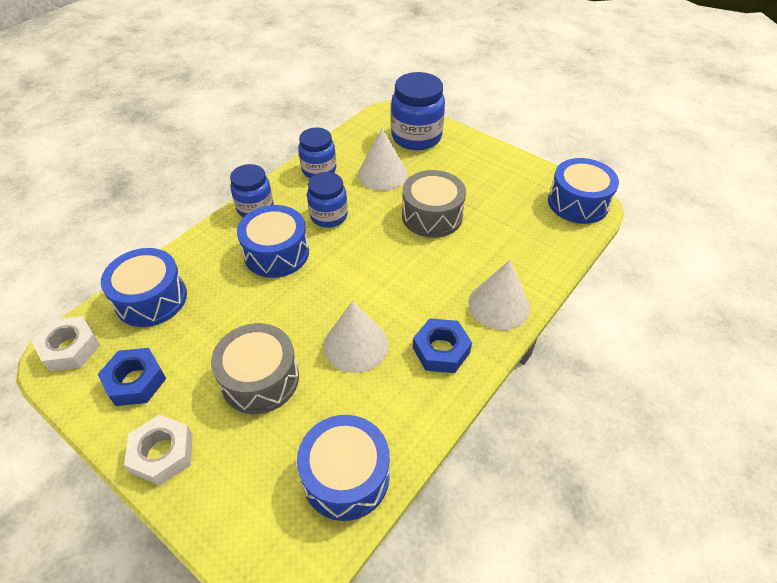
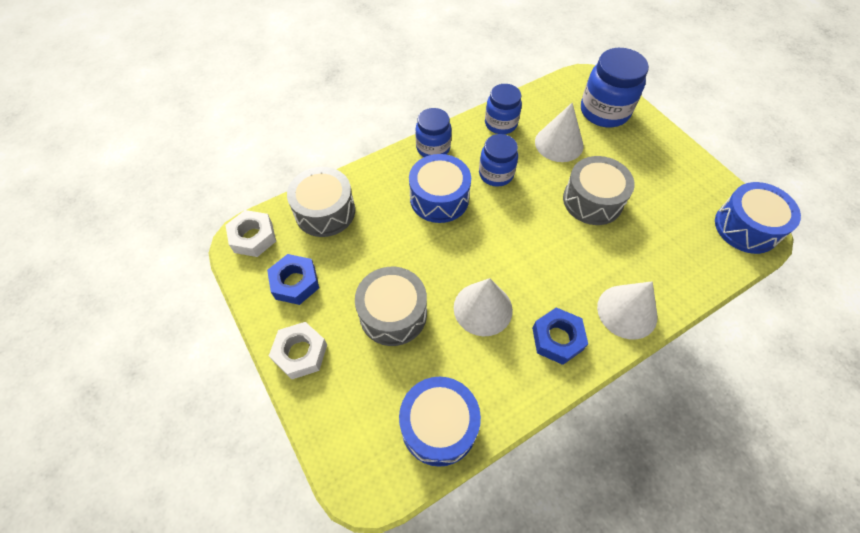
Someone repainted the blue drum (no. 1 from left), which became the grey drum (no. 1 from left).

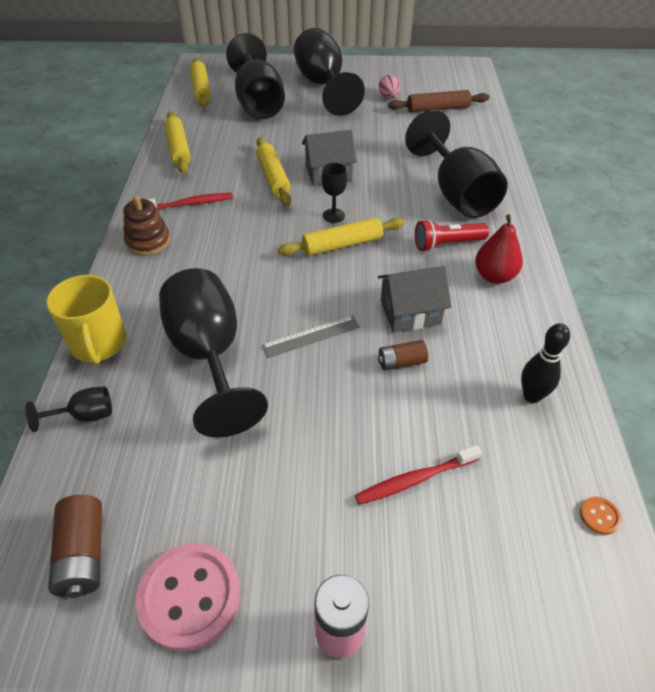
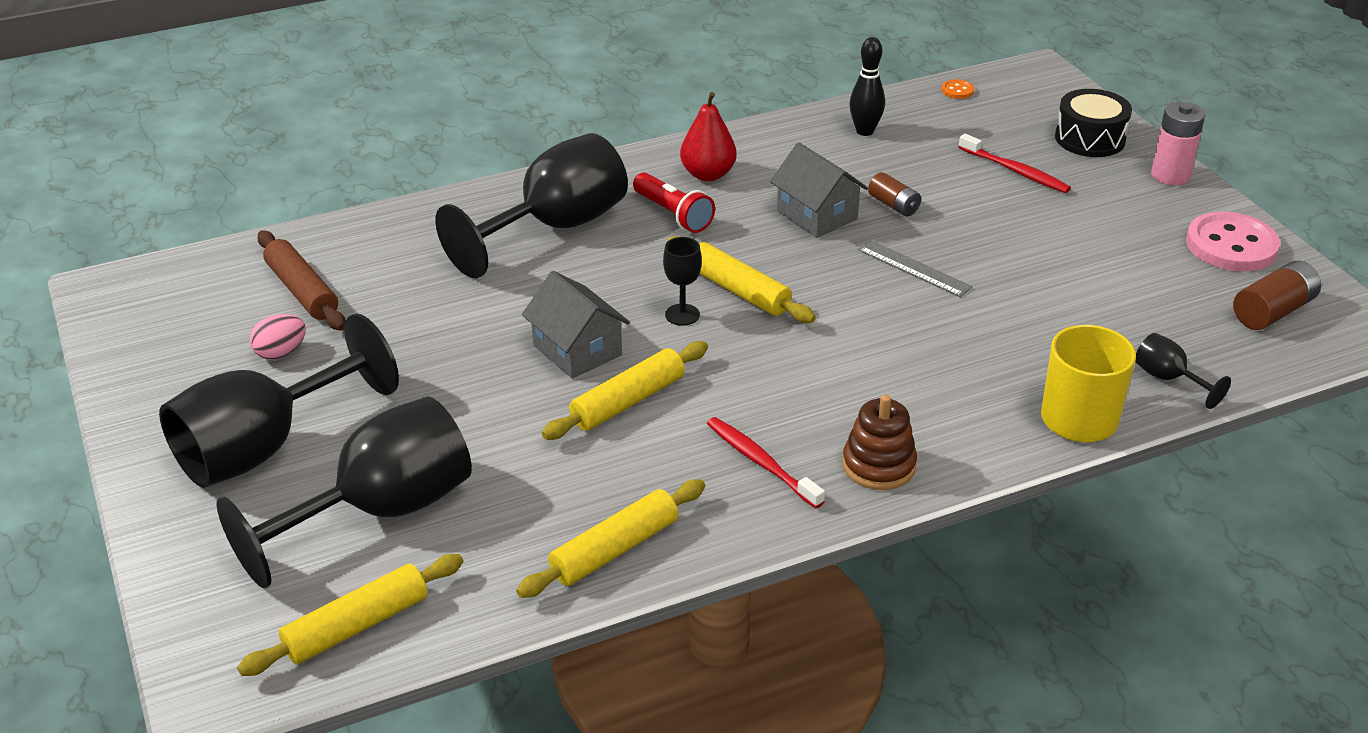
Someone put down the black drum. Someone took away the black goblet (no. 2 from left).

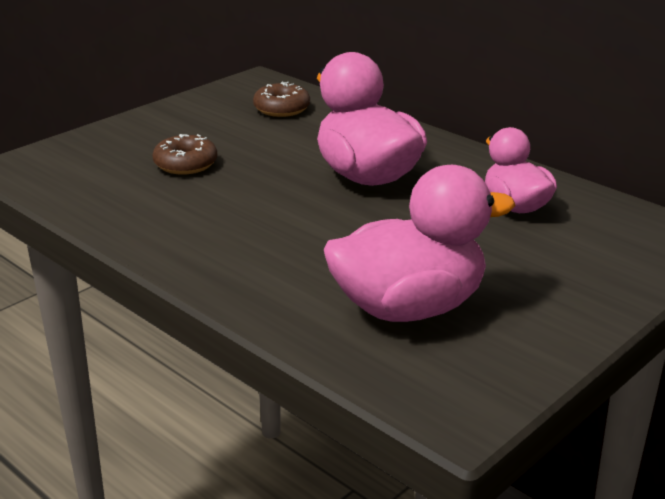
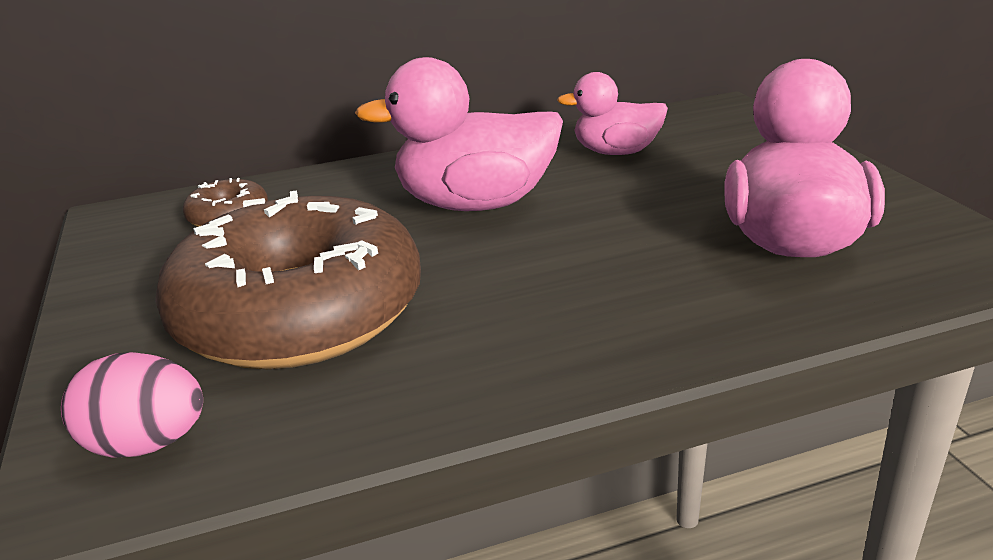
Someone put down the pink egg. Someone scaled the brown donut (no. 1 from left in the first image) by 2.47.

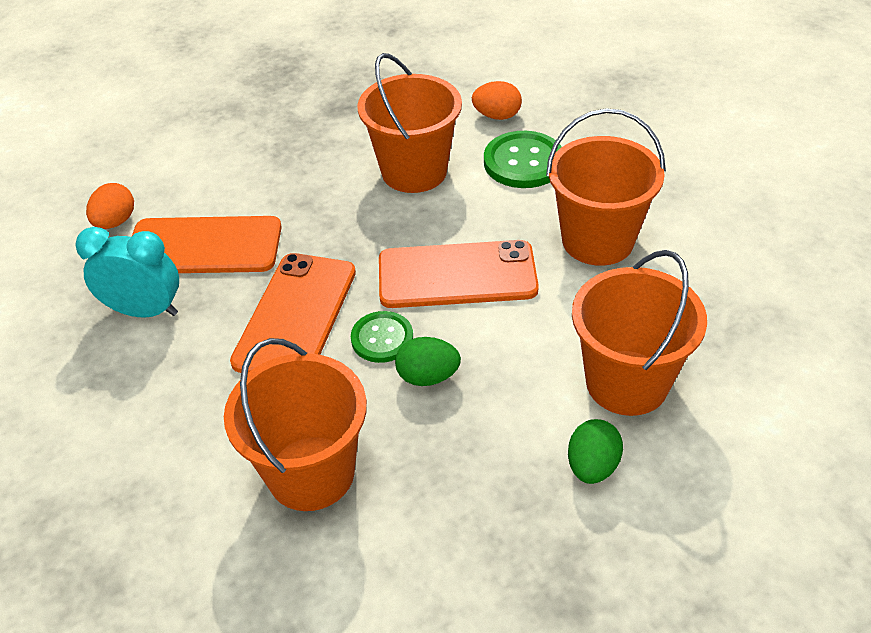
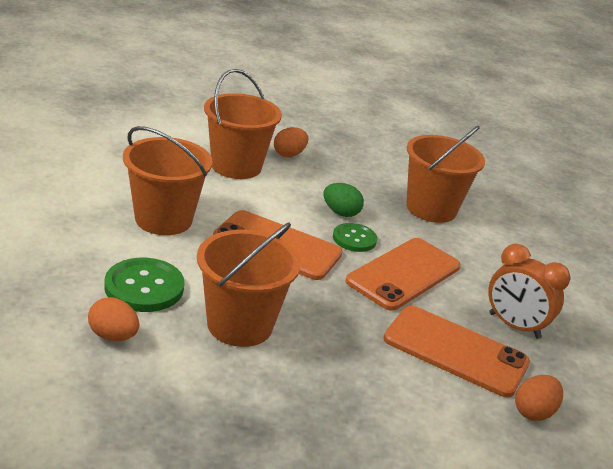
Someone repainted the green egg (no. 2 from left), which became the orange egg (no. 2 from left). Someone repainted the turquoise clock, which became the orange clock.

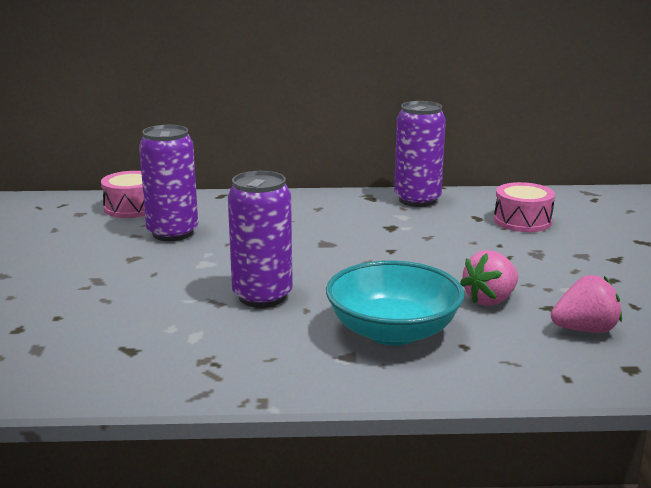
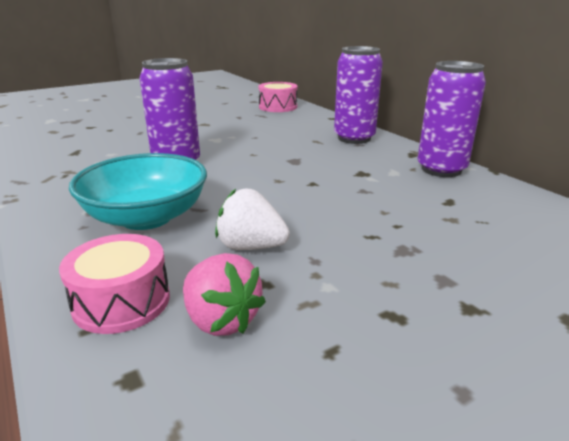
Someone carried the pink drum (no. 2 from left in the first image). Someone repainted the pink strawberry (no. 1 from left), which became the white strawberry. Someone carried the purple can (no. 1 from left in the first image).

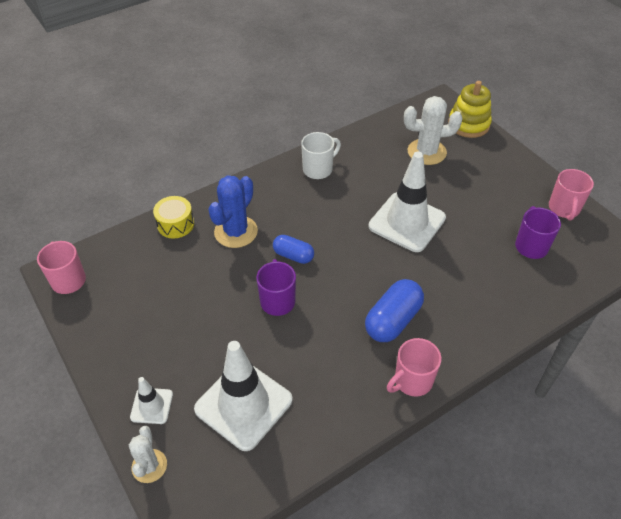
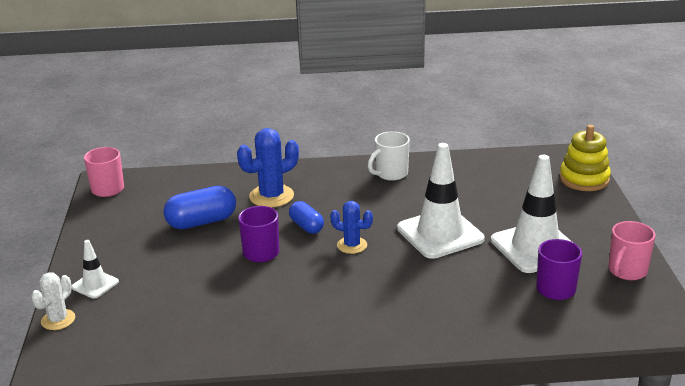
Someone carried the blue capsule (no. 2 from left in the first image). Someone put down the blue cactus (no. 2 from left). Someone rotated the white mug by 150 degrees clockwise. Someone carried the white traffic cone (no. 2 from left in the first image). Someone took away the yellow drum. Someone took away the pink mug (no. 2 from left). Someone took away the white cactus (no. 2 from left).

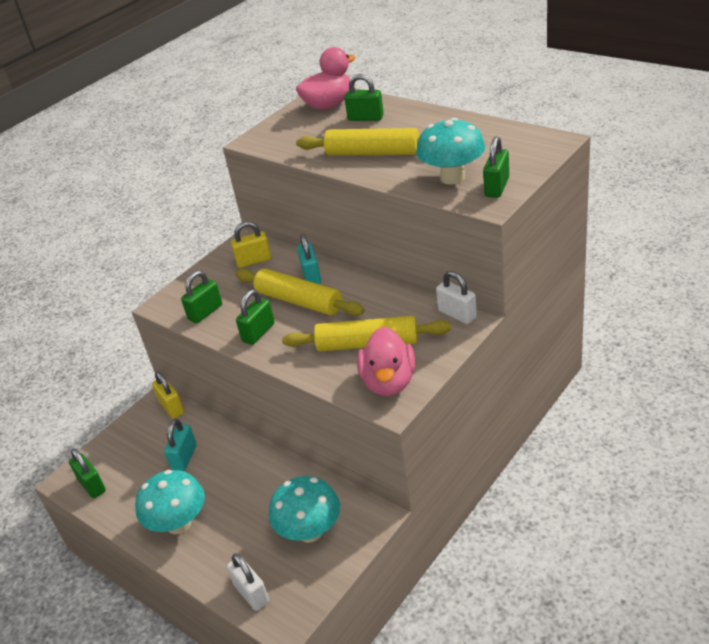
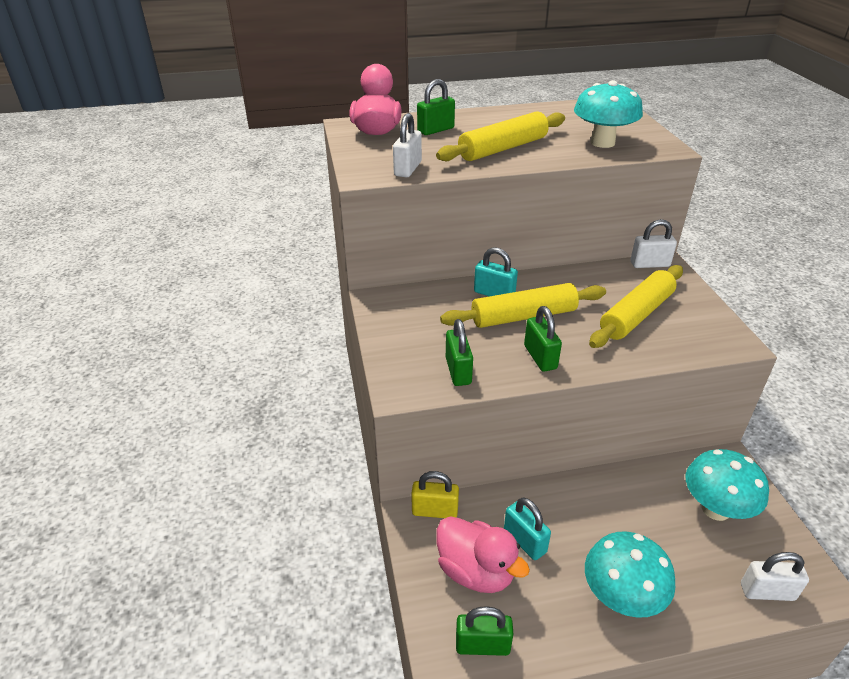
Someone put down the white padlock (no. 1 from left). Someone carried the pink duck (no. 2 from left). Someone took away the yellow padlock (no. 2 from left). Someone took away the green padlock (no. 5 from left).

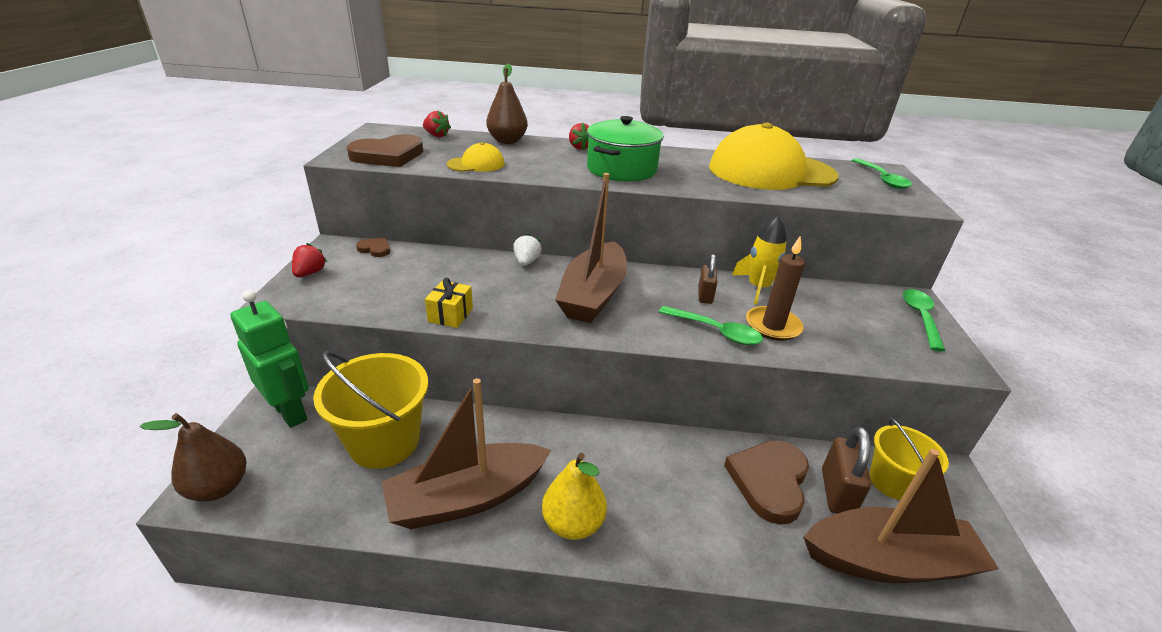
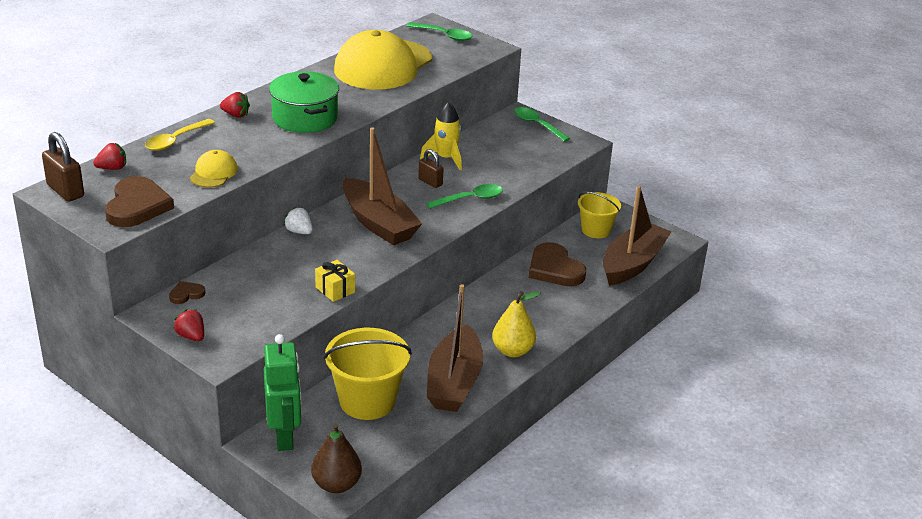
Someone carried the brown padlock (no. 2 from left in the first image). Someone swapped the brown pear (no. 2 from left) for the yellow spoon. Someone rotated the green robot by 90 degrees clockwise. Someone took away the brown candle.

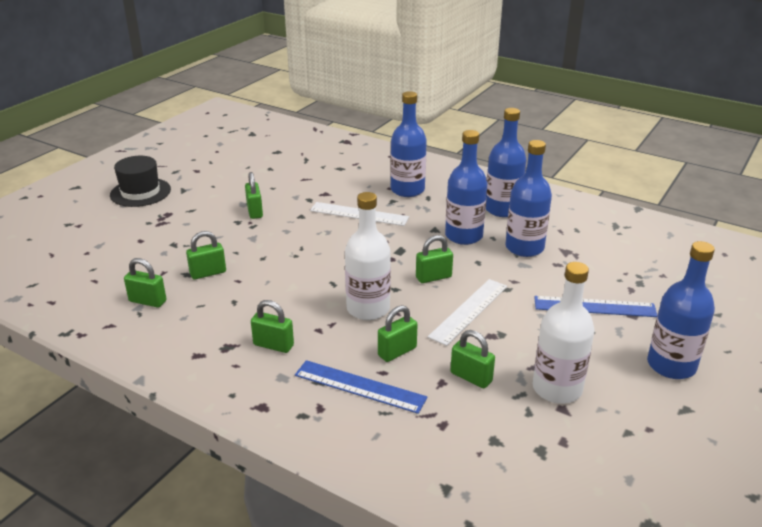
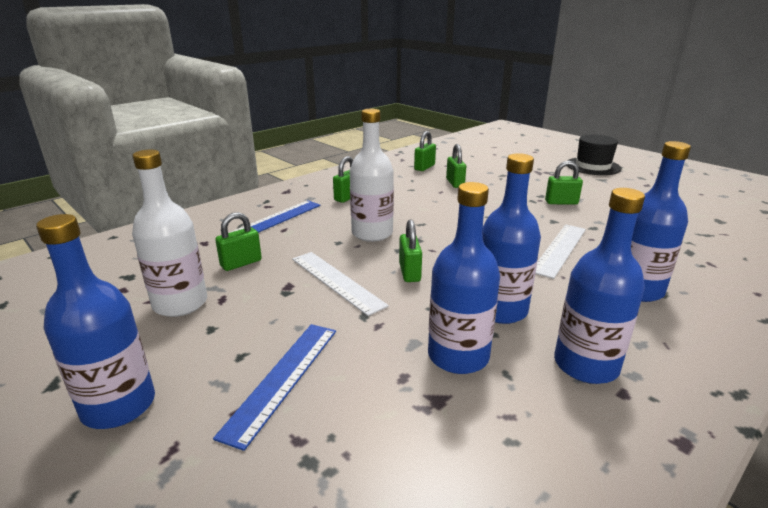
Someone took away the green padlock (no. 5 from left).

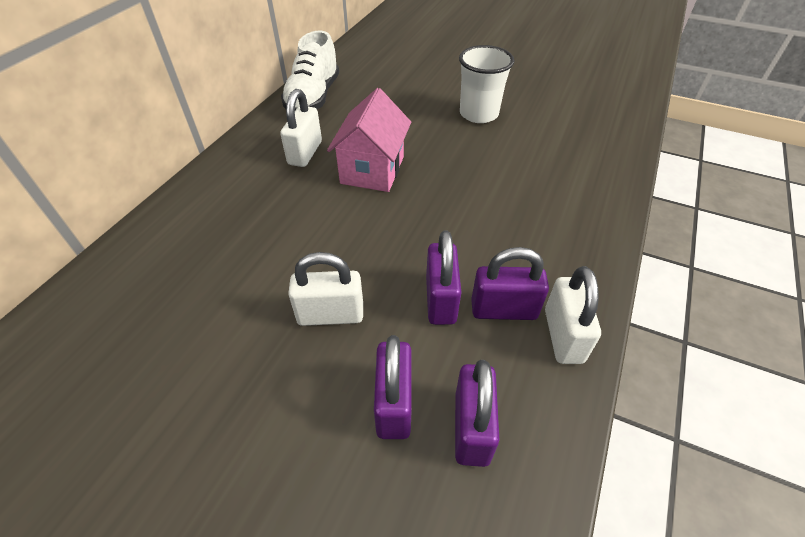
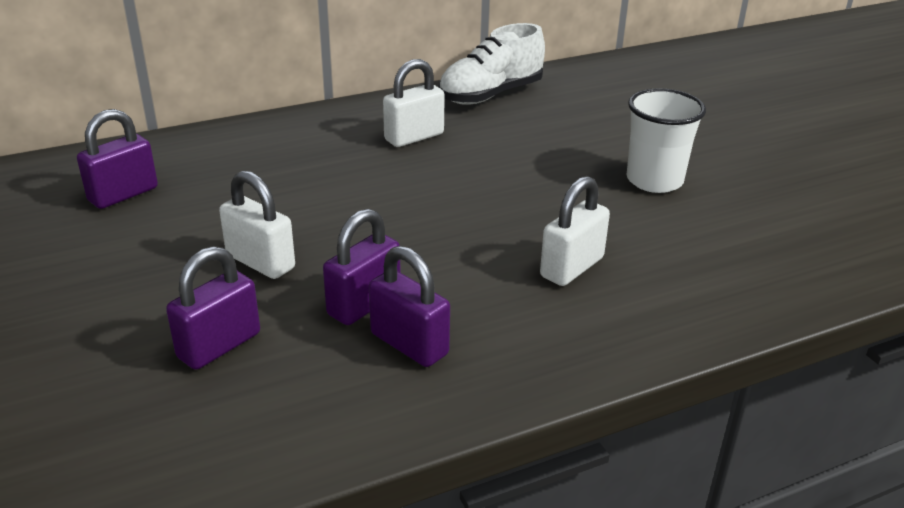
Someone carried the purple padlock (no. 3 from left in the first image). Someone carried the white padlock (no. 3 from left). Someone took away the pink house.

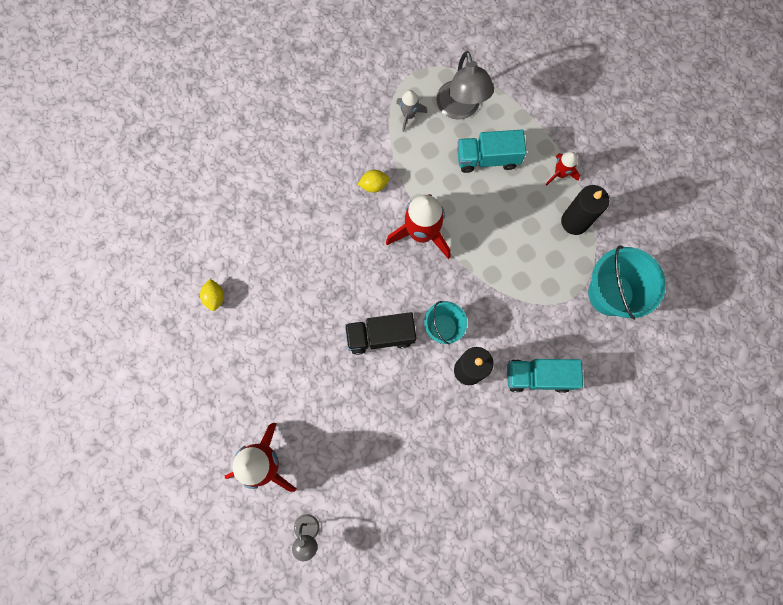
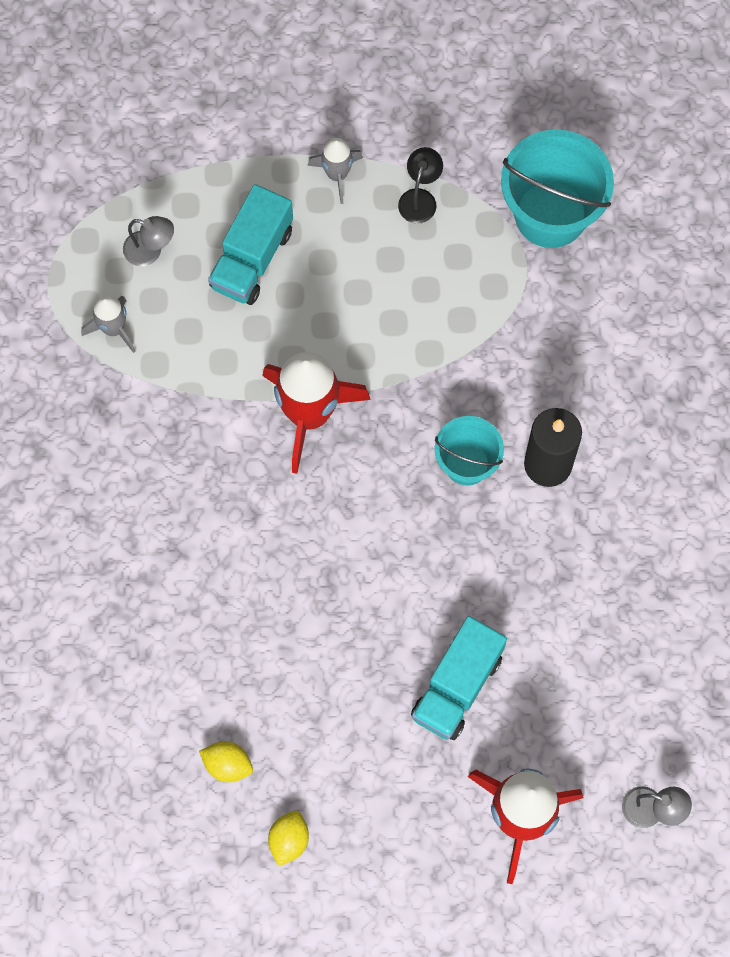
Someone scaled the grey lamp (no. 2 from left in the first image) by 0.51. Someone carried the yellow lemon (no. 2 from left). Someone repainted the red rocket (no. 3 from left), which became the grey rocket (no. 2 from left). Someone swapped the black candle (no. 2 from left) for the black lamp. Someone carried the turquoise truck (no. 2 from left). Someone took away the black truck.

